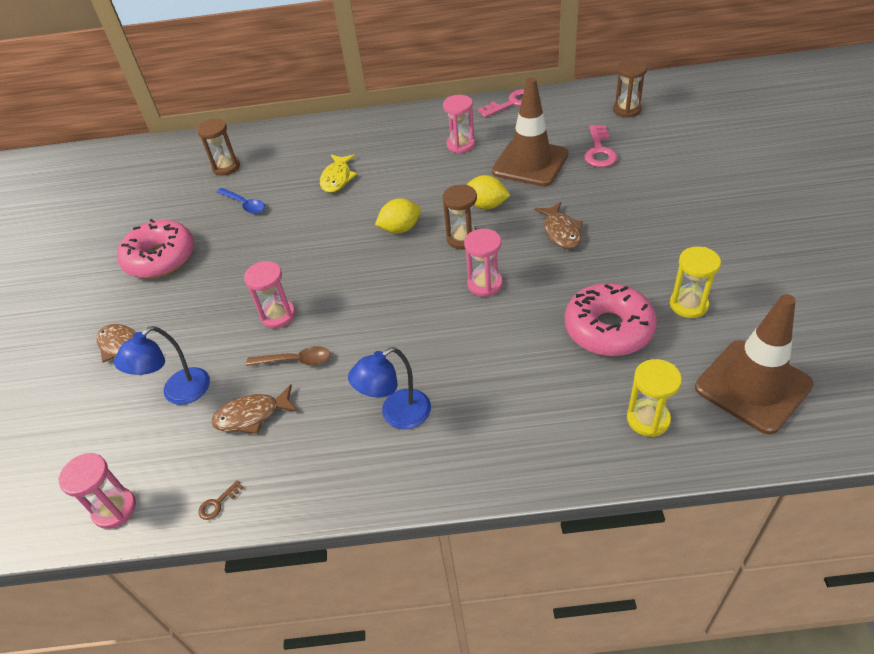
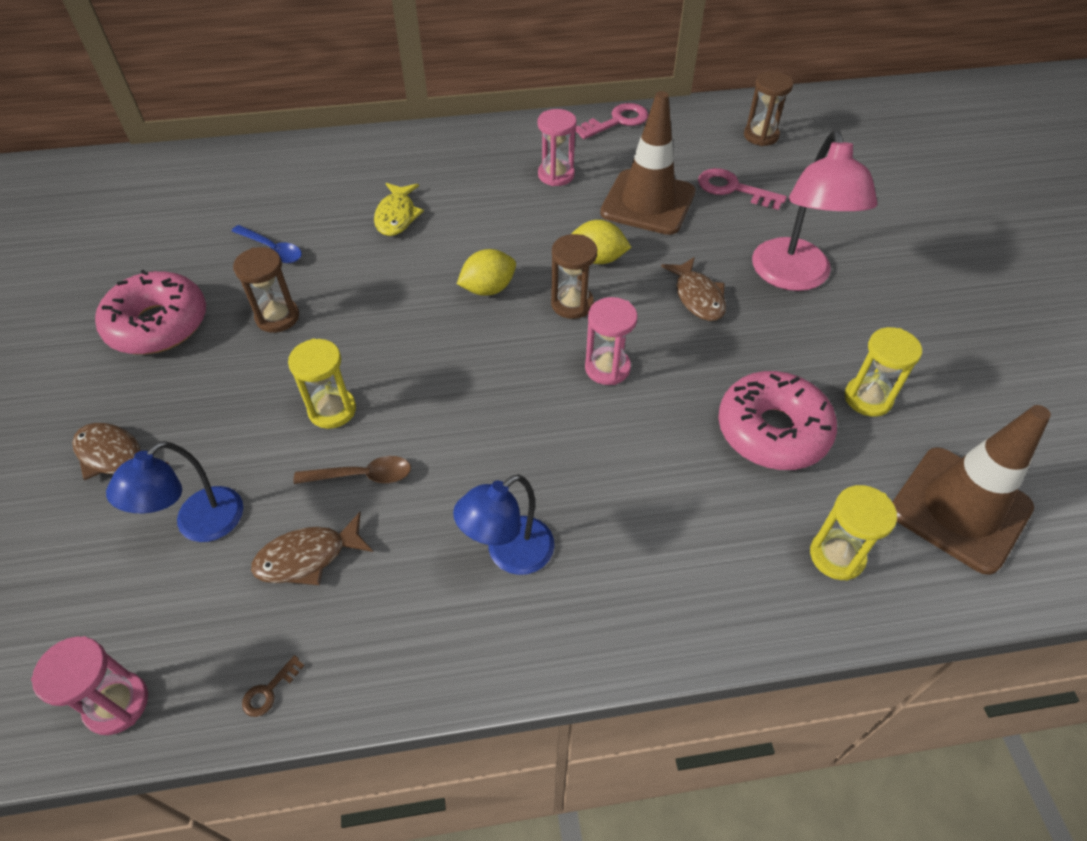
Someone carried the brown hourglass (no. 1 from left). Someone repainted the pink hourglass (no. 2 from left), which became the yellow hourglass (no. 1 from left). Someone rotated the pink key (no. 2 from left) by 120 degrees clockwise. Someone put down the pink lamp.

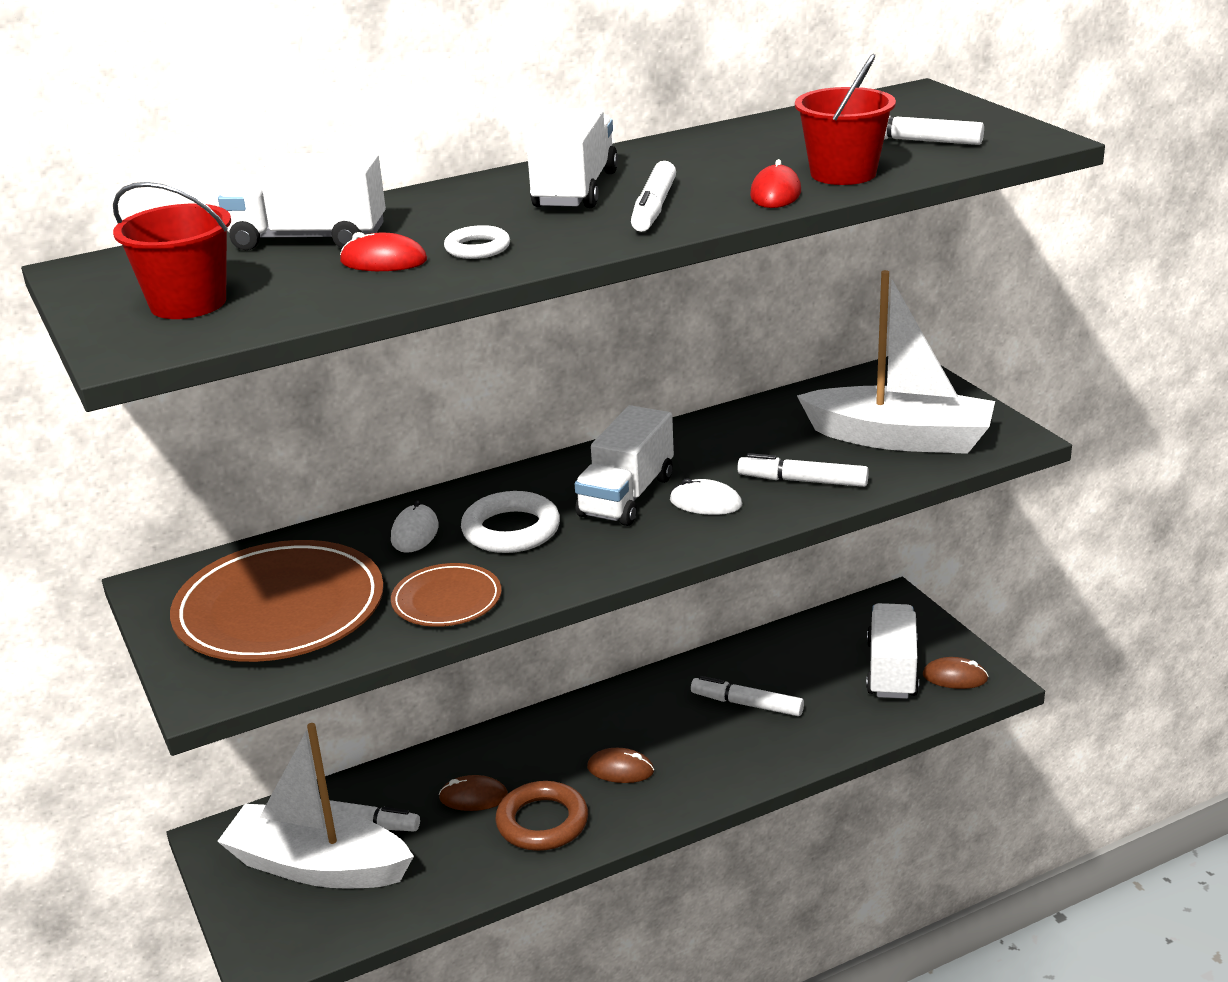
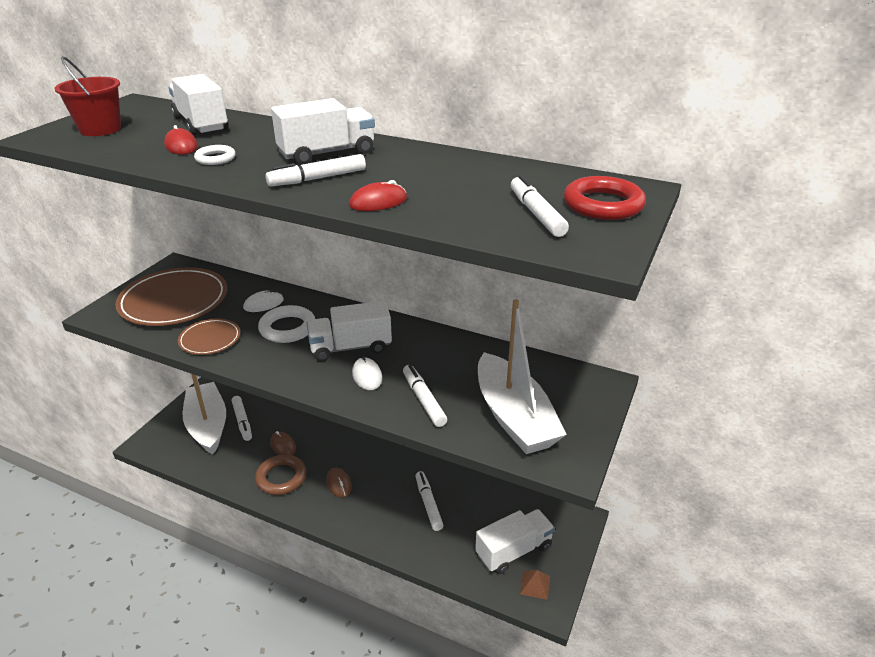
Someone swapped the brown mouse (no. 3 from left) for the brown pyramid. Someone put down the red ring. Someone took away the red bucket (no. 2 from left).

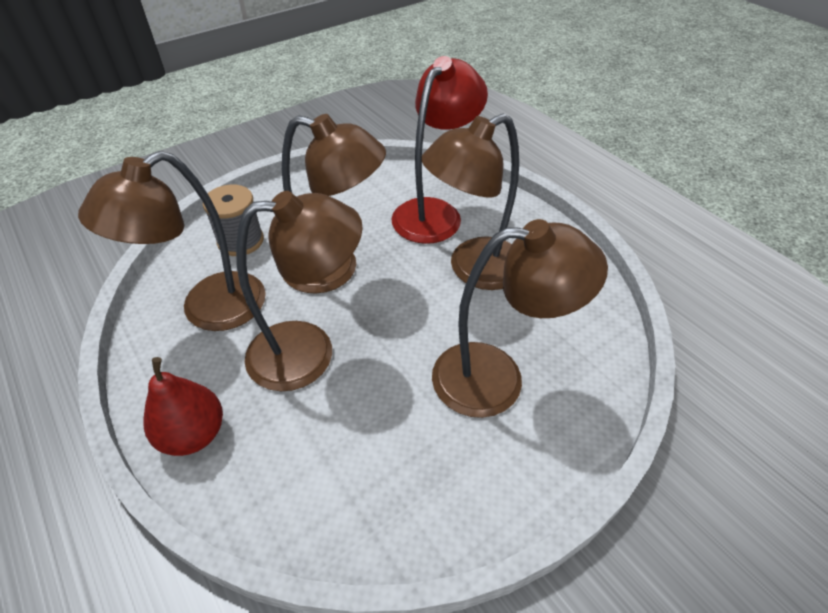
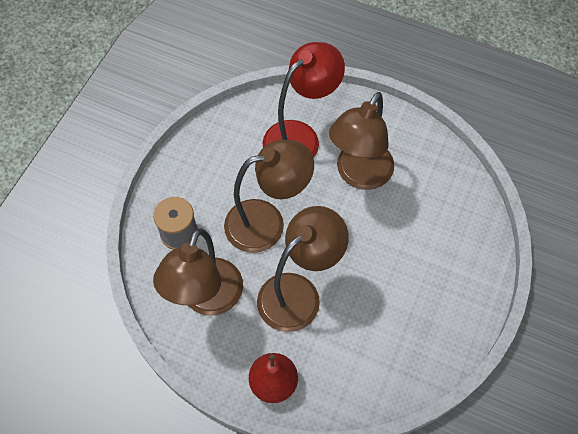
Someone rotated the red lamp by 45 degrees clockwise. Someone took away the brown lamp (no. 5 from left).

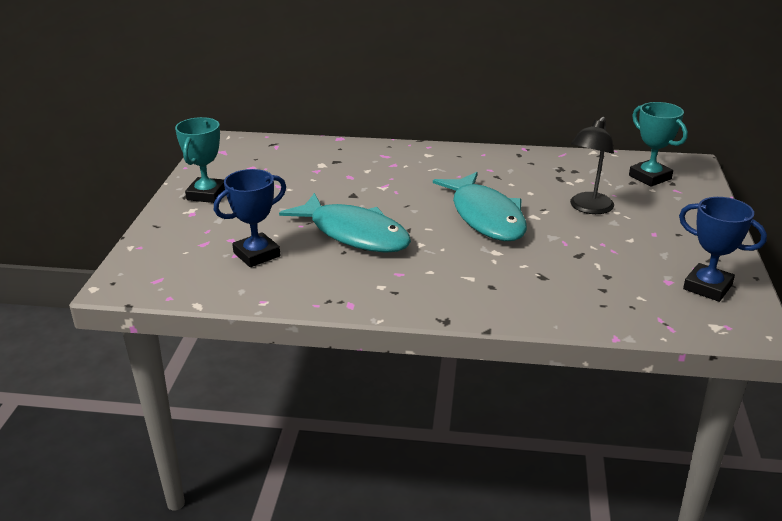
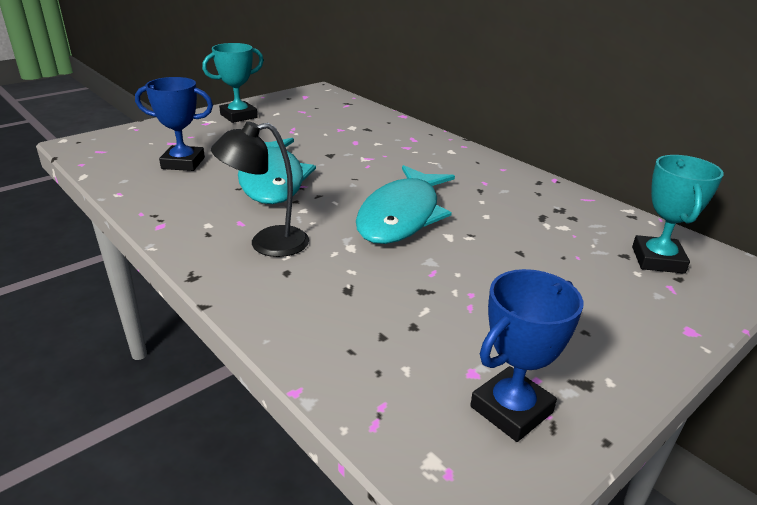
Someone carried the black lamp. Someone rotated the blue trophy (no. 2 from left) by 60 degrees clockwise.

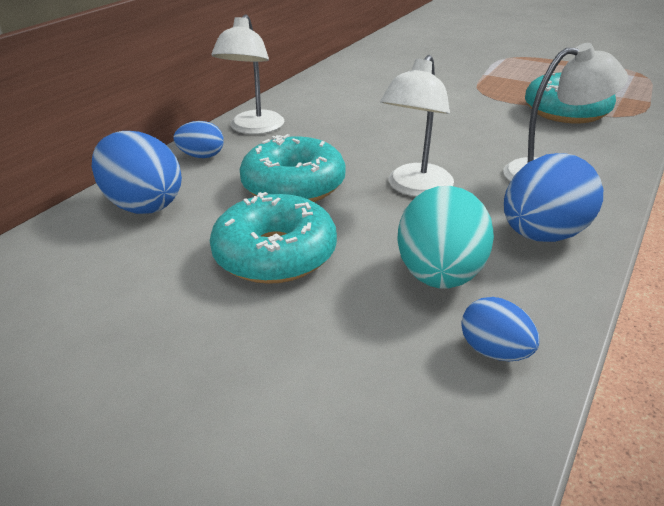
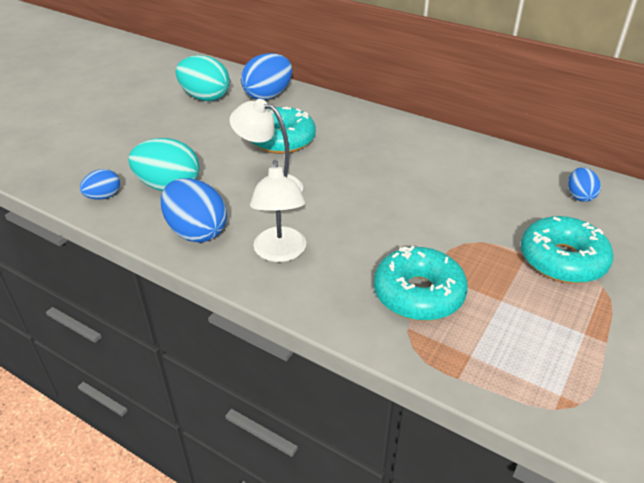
Someone put down the turquoise egg (no. 2 from left). Someone carried the turquoise donut (no. 1 from left in the first image). Someone carried the blue egg (no. 2 from left in the first image). Someone took away the white lamp (no. 1 from left).

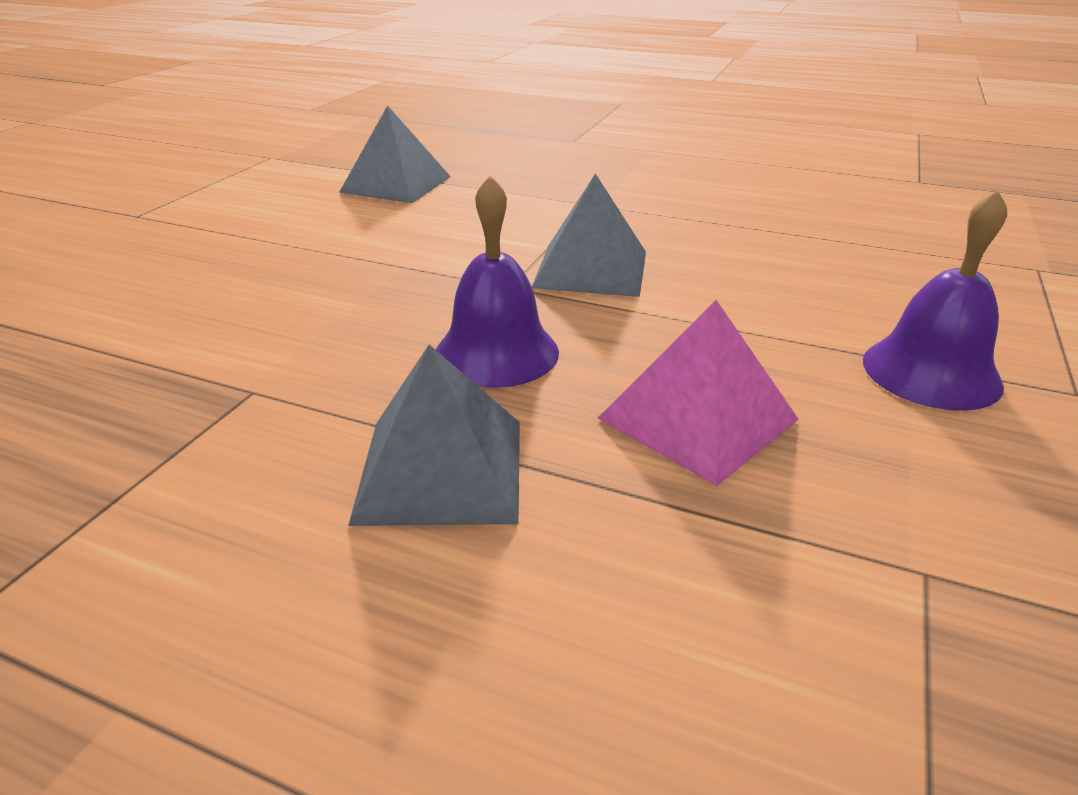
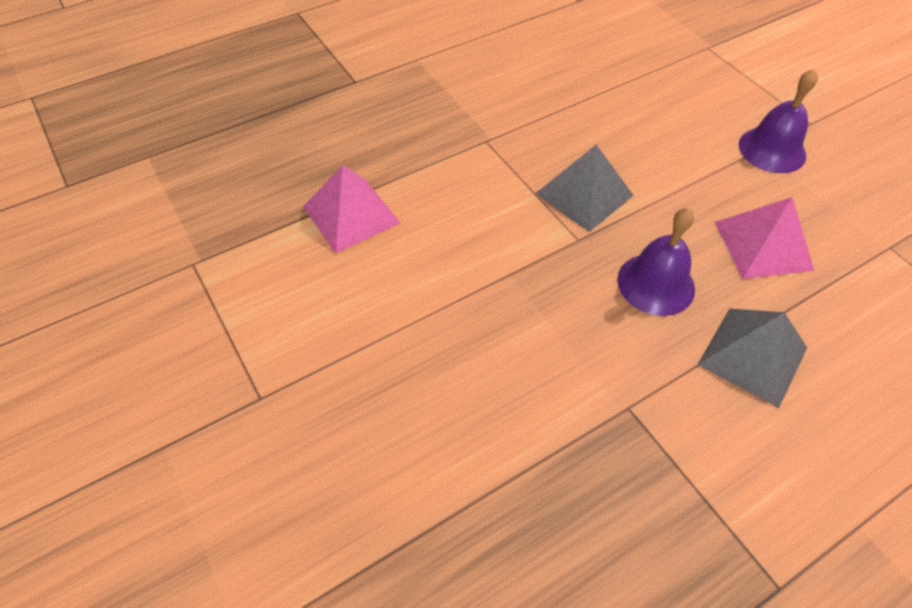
Someone repainted the grey pyramid (no. 1 from left), which became the pink pyramid (no. 1 from left).

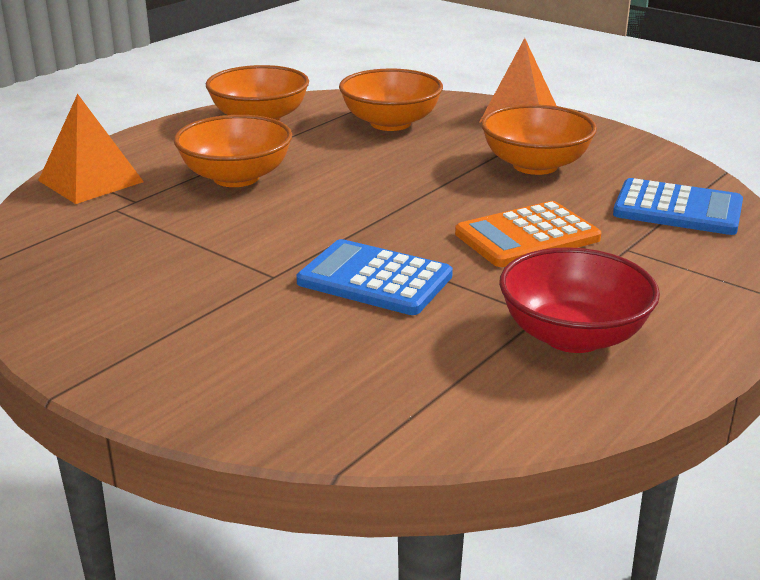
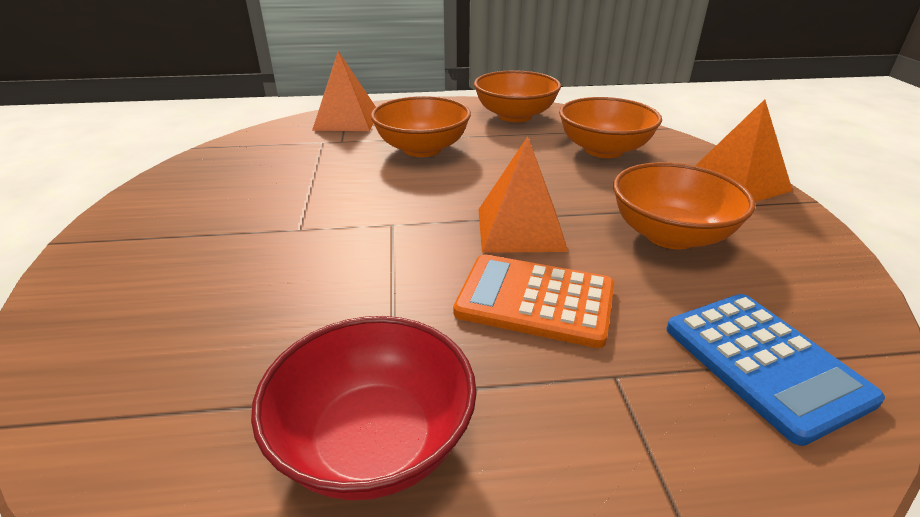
Someone put down the orange pyramid (no. 2 from left). Someone took away the blue calculator (no. 1 from left).

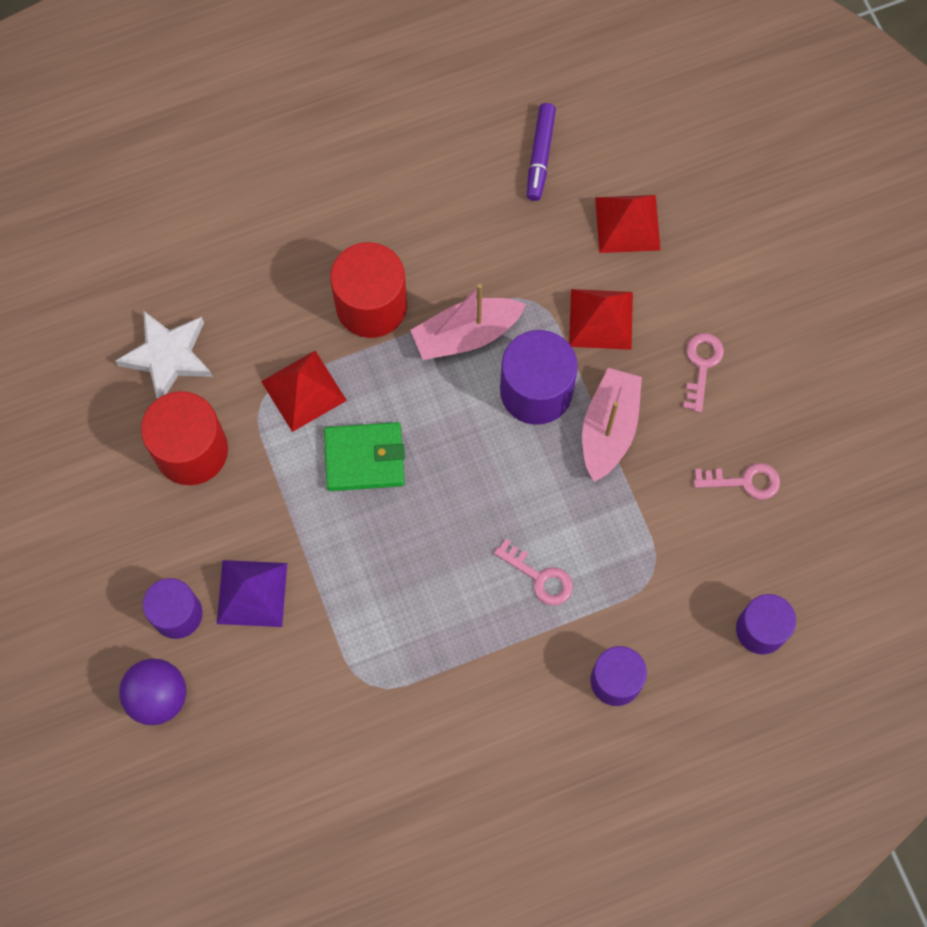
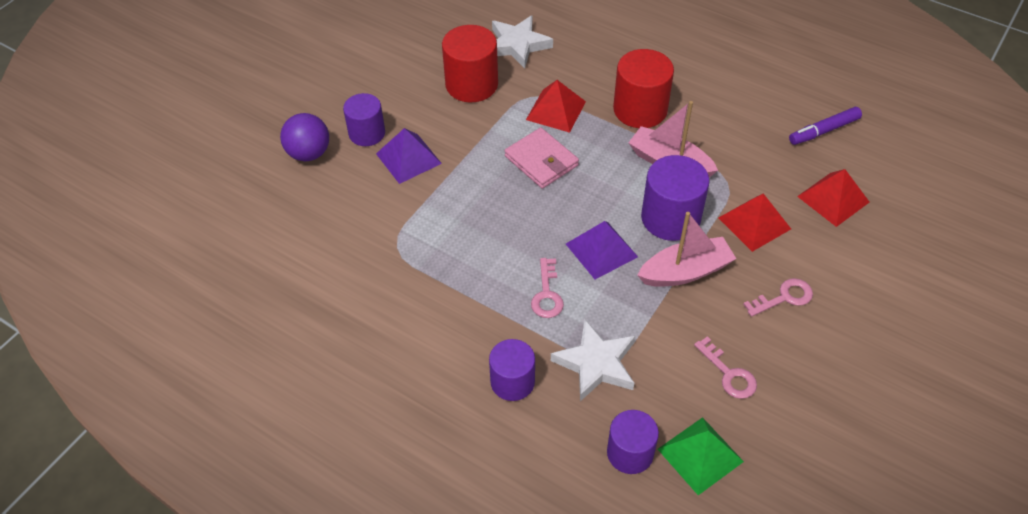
Someone repainted the green wallet, which became the pink wallet. Someone put down the white star (no. 2 from left). Someone put down the purple pyramid (no. 2 from left). Someone put down the green pyramid.

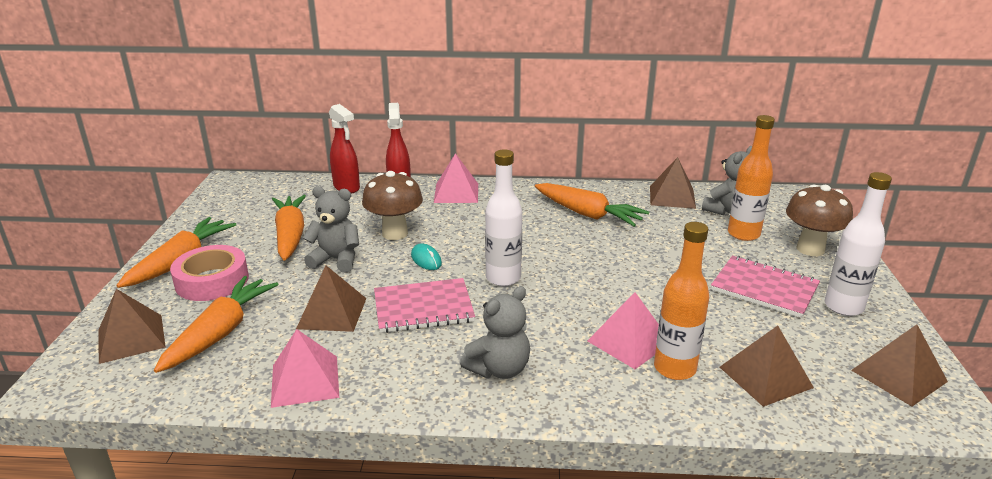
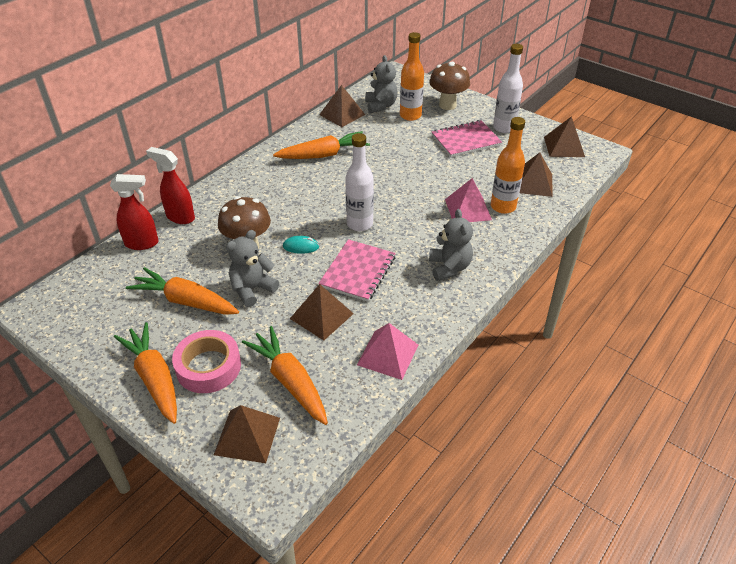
Someone took away the pink pyramid (no. 2 from left).

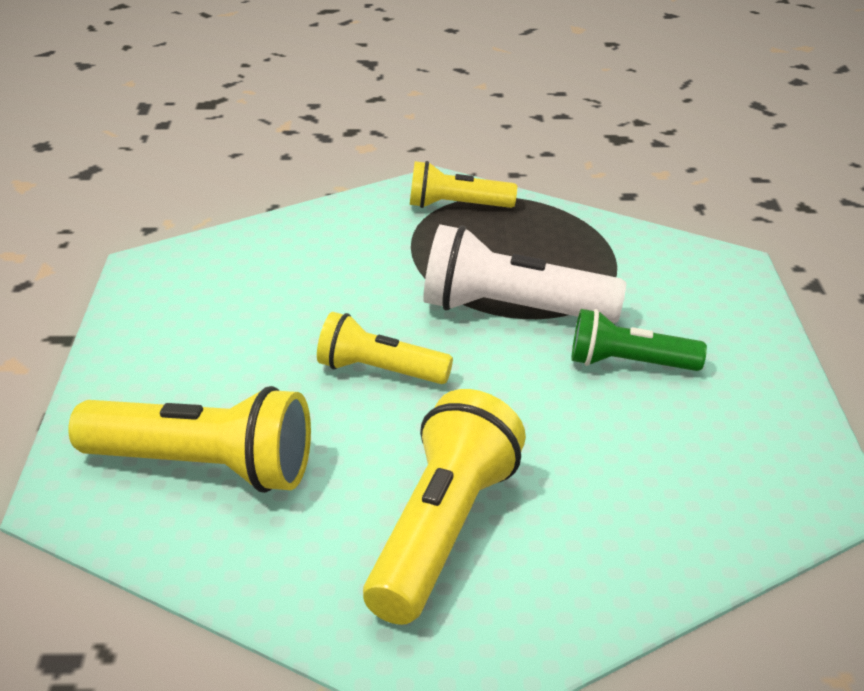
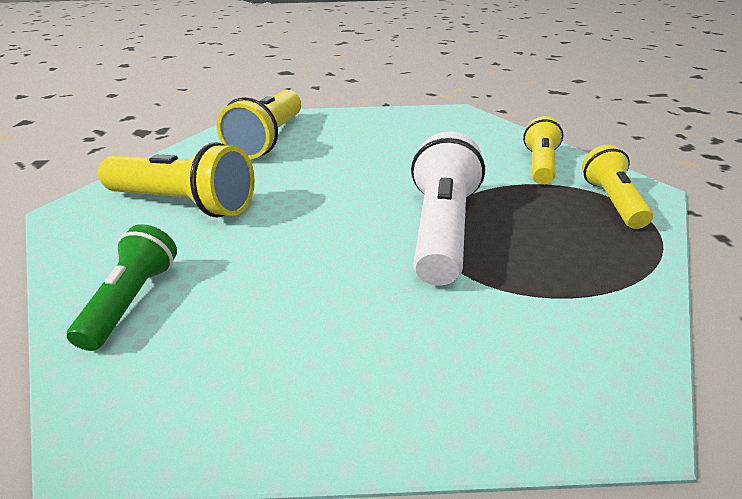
Someone carried the green flashlight. Someone carried the yellow flashlight (no. 2 from left in the first image).

